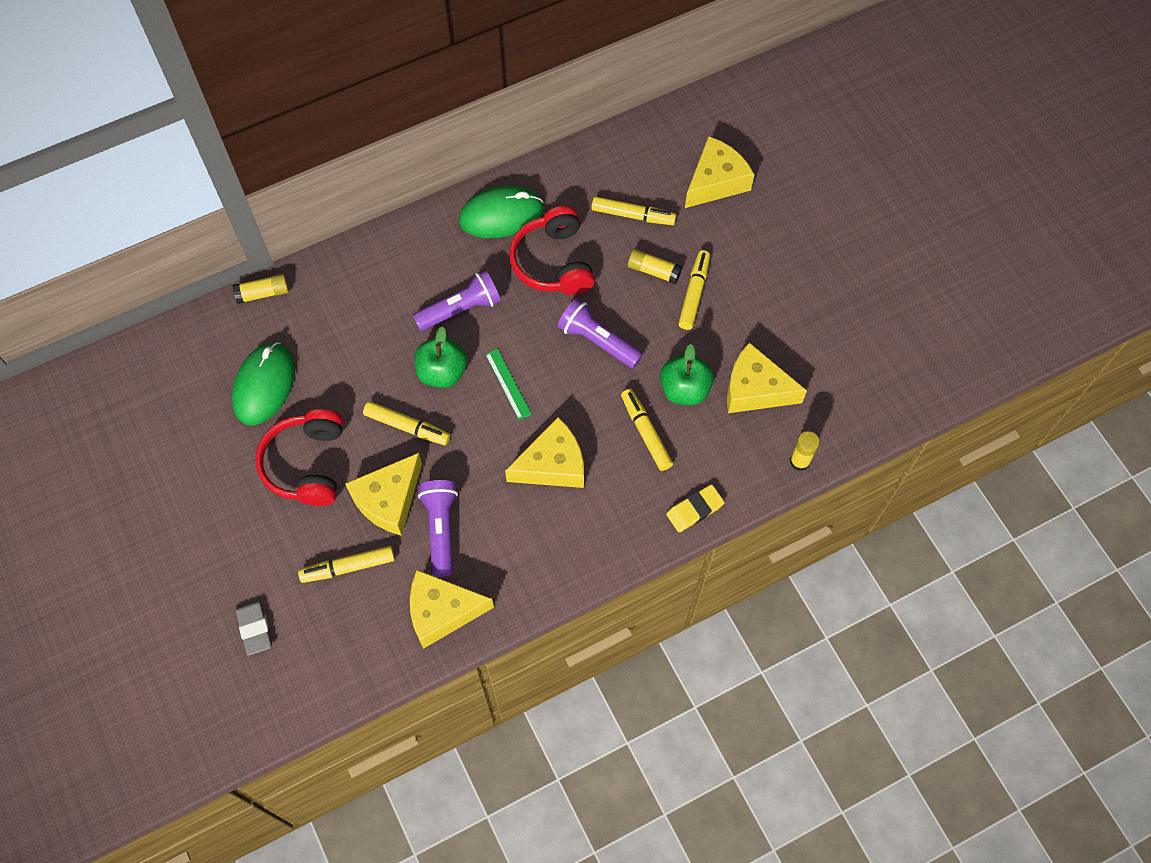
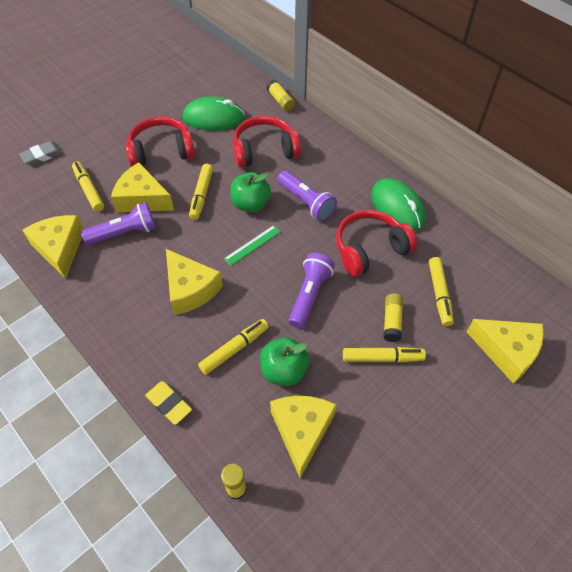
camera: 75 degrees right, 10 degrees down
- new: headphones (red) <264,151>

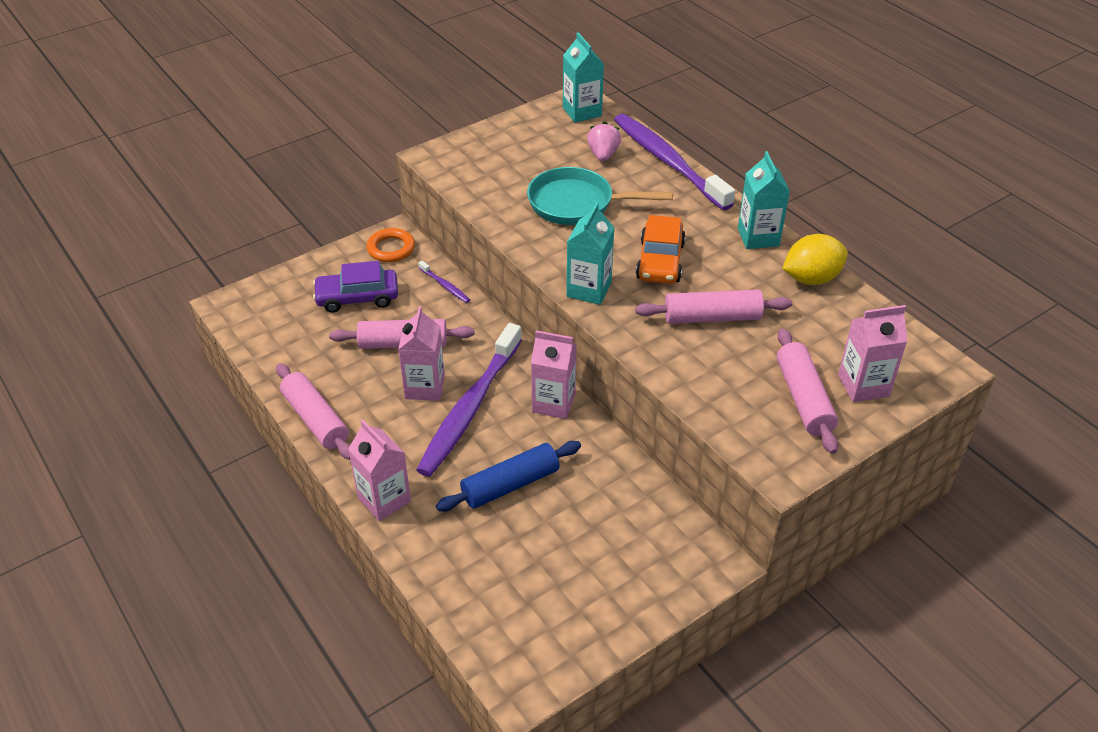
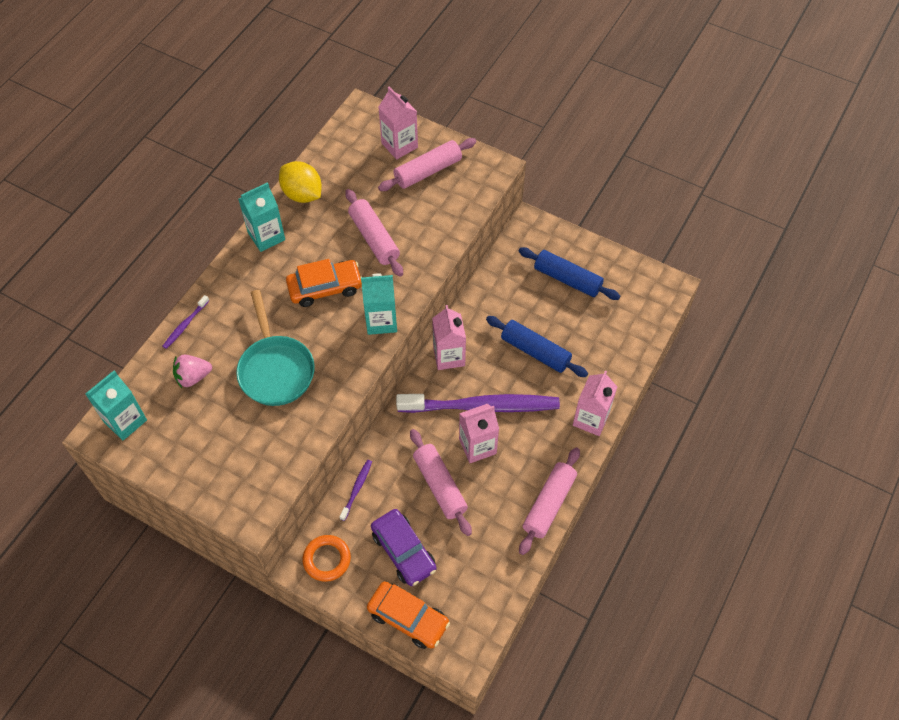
camera: 115 degrees left, 15 degrees up
- new: car (orange) <408,618>
- new: rolling pin (blue) <567,279>
- scaled: toothbrush (purple) <668,162> = <185,325> x0.40

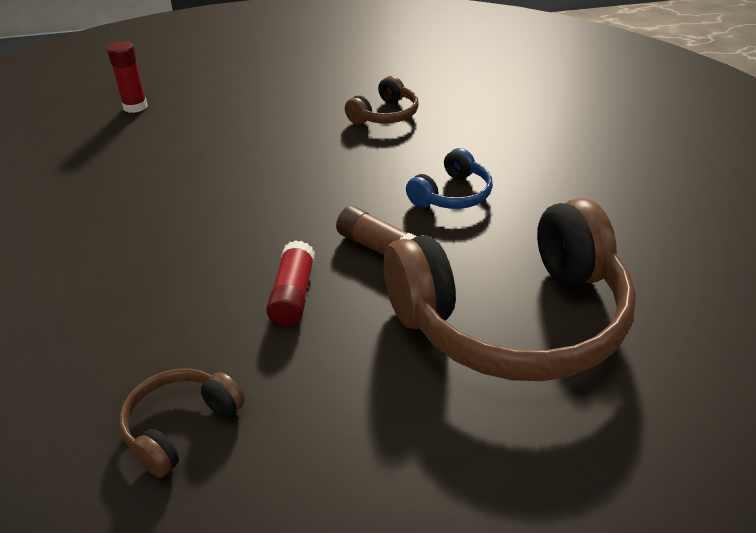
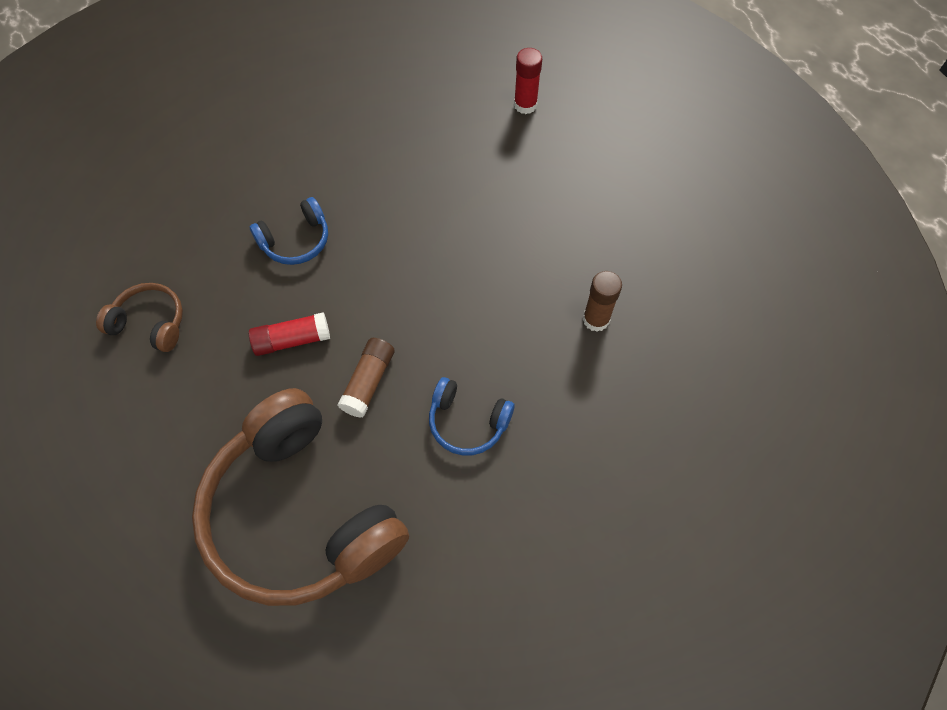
camera: 70 degrees right, 25 degrees up
- new: headphones (blue) <296,241>
- swapped: headphones (brown) <385,115> to glue stick (brown) <596,319>

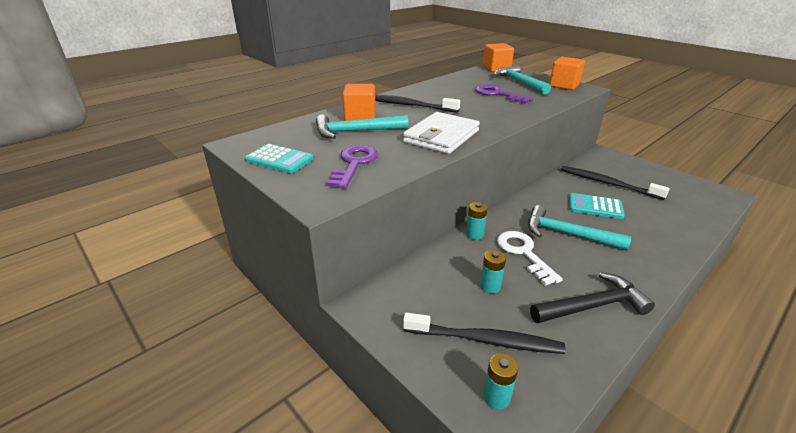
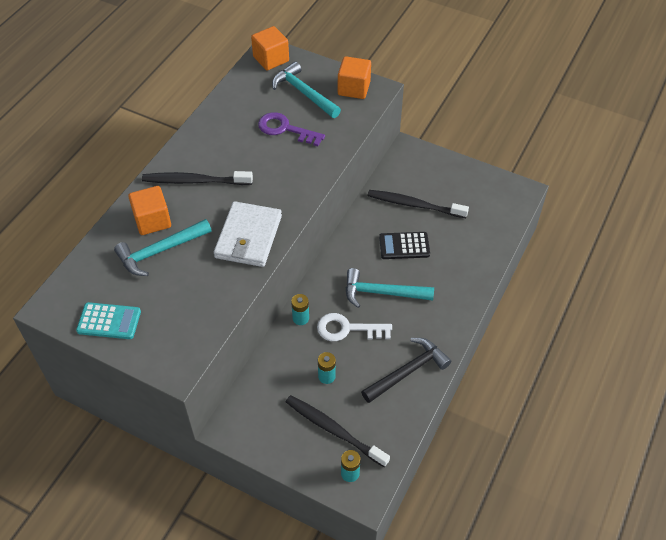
camera: 20 degrees left, 20 degrees up
- gone: key (purple) <354,164>
- repainted: calculator (turquoise) <595,207> to calculator (black) <404,246>
- rotated: toothbrush (black) <485,340> = <333,430> 135 degrees counterclockwise
- rotated: key (white) <523,253> = <347,329> 45 degrees counterclockwise

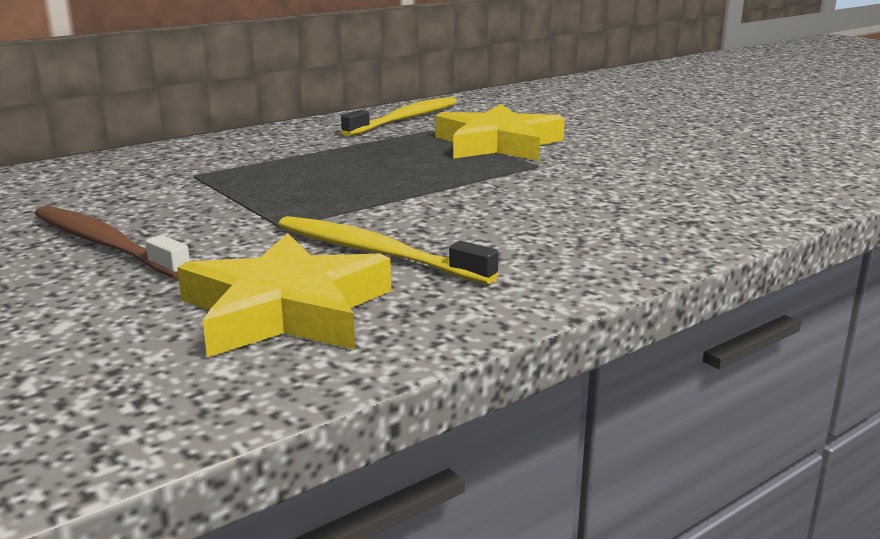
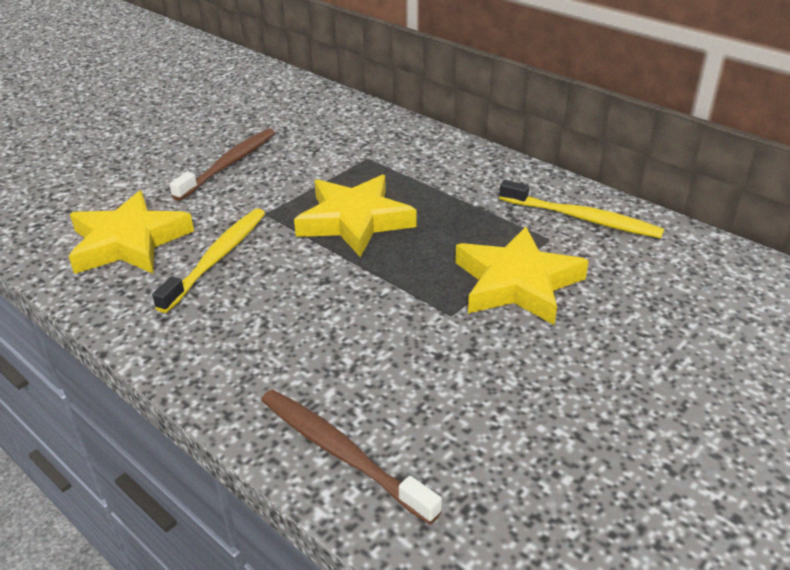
camera: 80 degrees right, 15 degrees up
- new: toothbrush (brown) <342,453>
- new: star (yellow) <355,221>

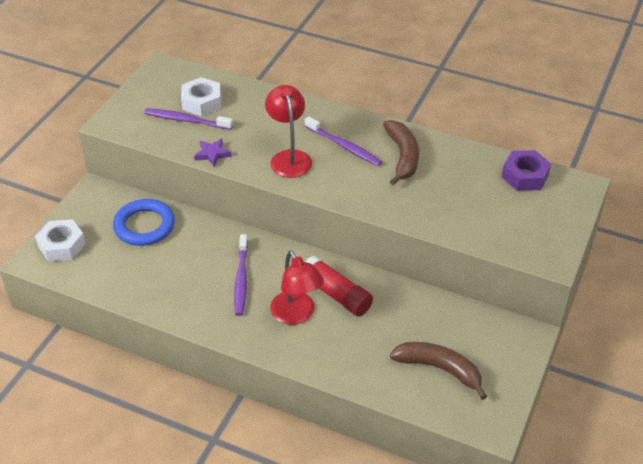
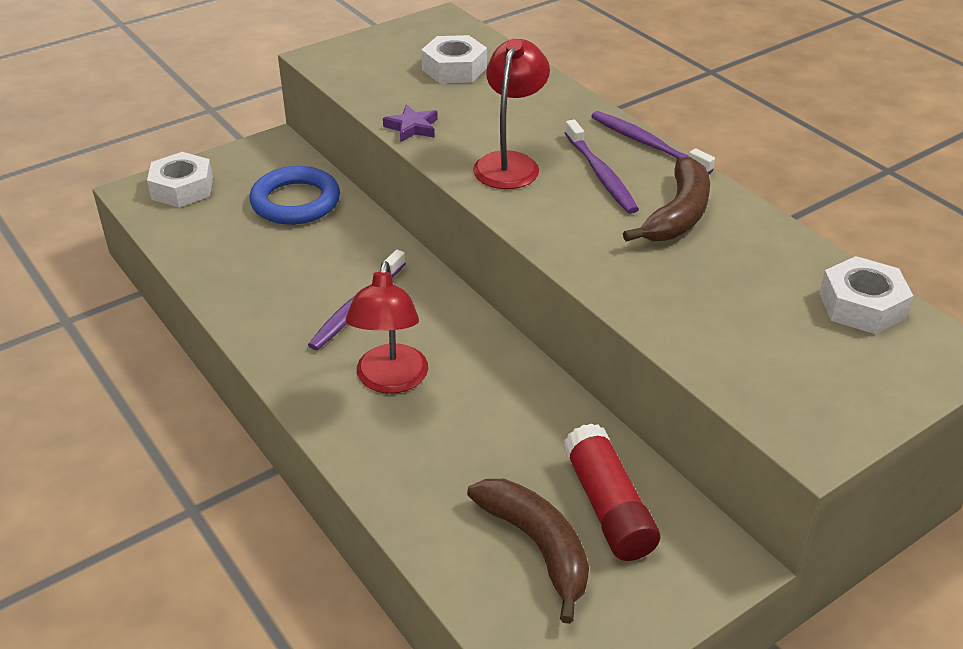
camera: 30 degrees right, 5 degrees down
- shifted: toothbrush (purple) <186,120> to <647,143>
- shifted: glue stick (red) <336,294> to <608,506>
- repainted: nut (purple) <525,176> to nut (white) <862,305>

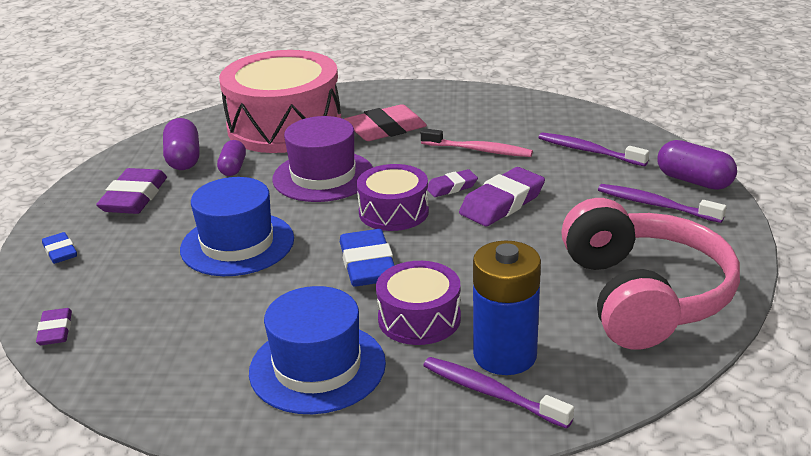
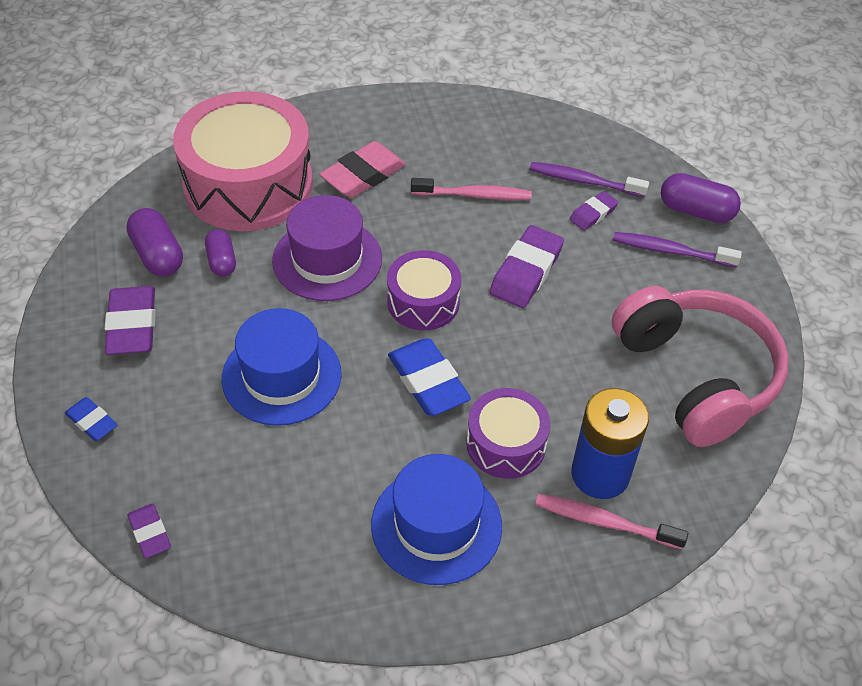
camera: 20 degrees left, 20 degrees up
- shifted: eraser (purple) <451,187> to <593,214>
- repainted: toothbrush (purple) <492,393> to toothbrush (pink) <605,522>

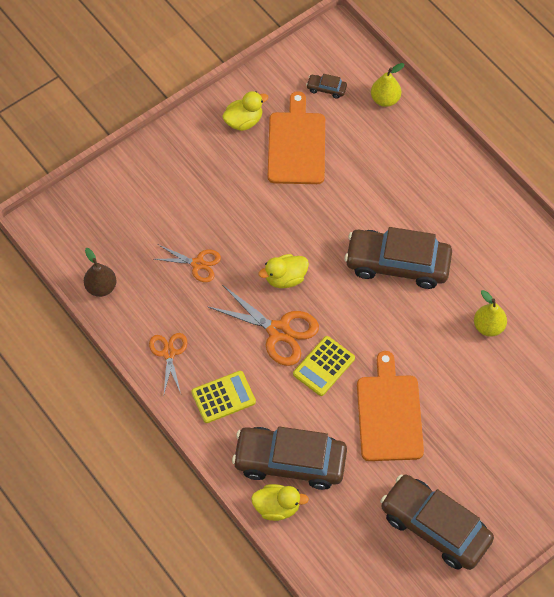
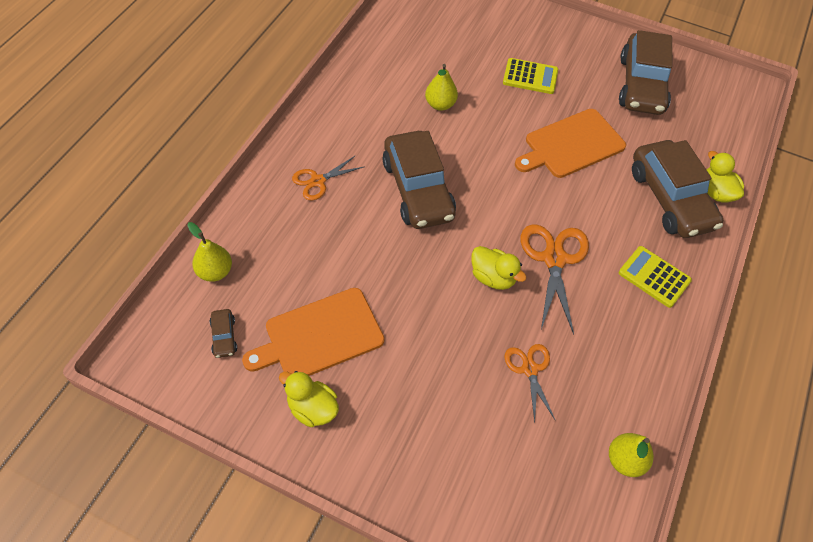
camera: 120 degrees left, 5 degrees down
- shifted: scissors (orange) <169,353> to <317,181>
- shifted: calculator (yellow) <324,366> to <530,77>
- repainted: pear (brown) <101,287> to pear (yellow) <625,460>

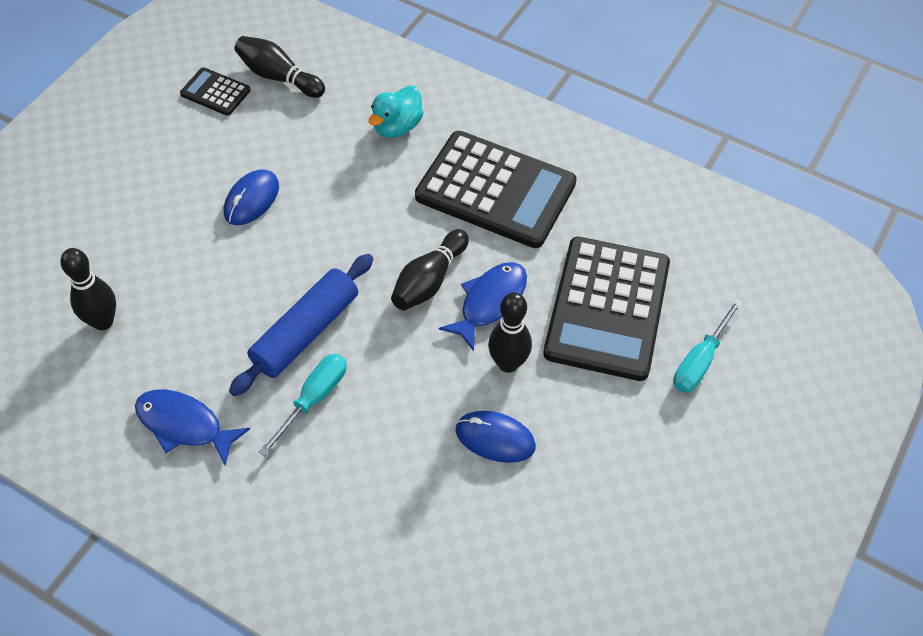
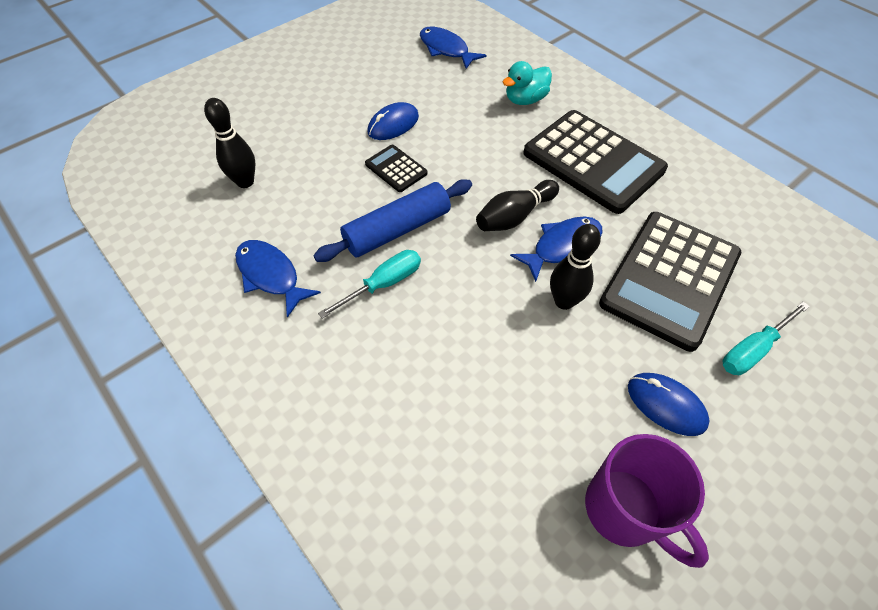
camera: 20 degrees right, 0 degrees up
- new: mug (purple) <624,510>
- shifted: calculator (black) <215,92> to <396,169>
- shifted: mouse (blue) <495,438> to <666,405>
- swapped: bowling pin (black) <278,77> to fish (blue) <446,49>

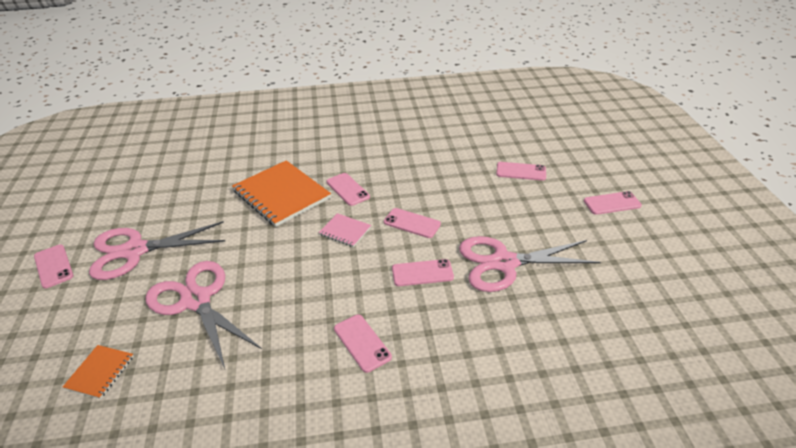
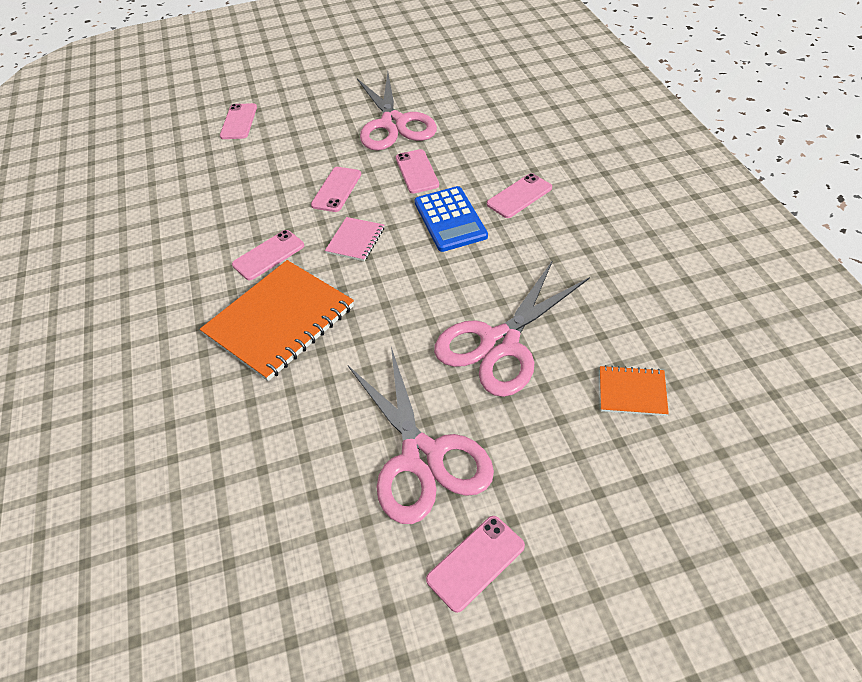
camera: 95 degrees left, 10 degrees up
- gone: phone (pink) <612,203>
- new: calculator (blue) <450,219>

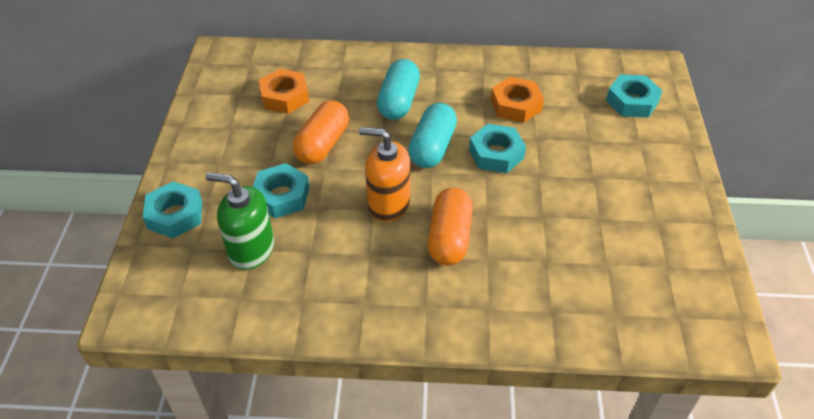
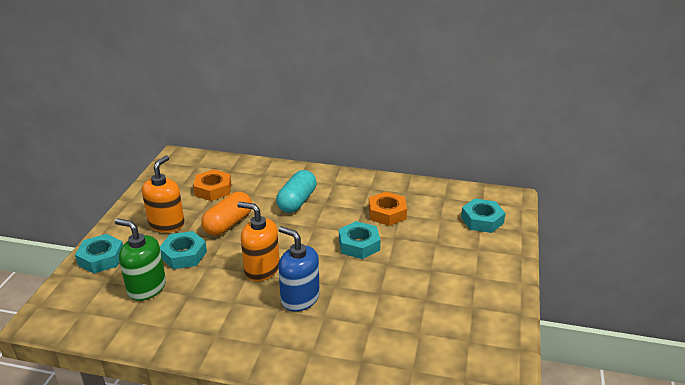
camera: 10 degrees right, 15 degrees down
- gone: capsule (turquoise) <432,147>
- new: soap dispenser (orange) <166,224>
- swapped: capsule (orange) <449,238> to soap dispenser (blue) <300,298>

